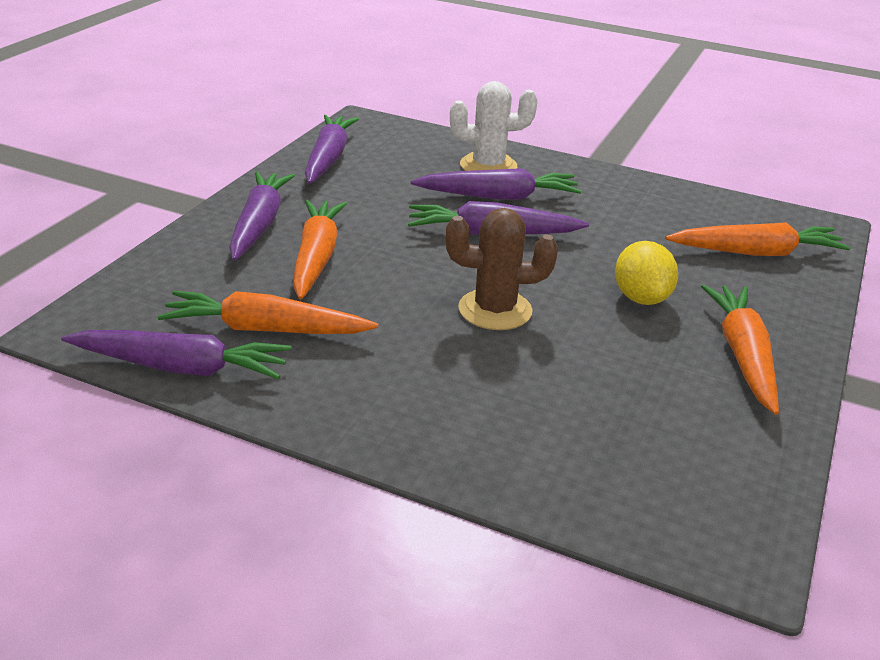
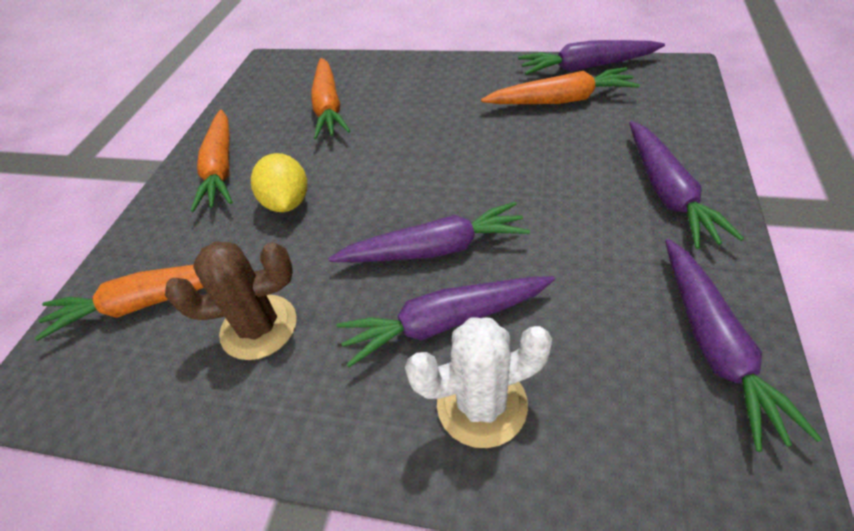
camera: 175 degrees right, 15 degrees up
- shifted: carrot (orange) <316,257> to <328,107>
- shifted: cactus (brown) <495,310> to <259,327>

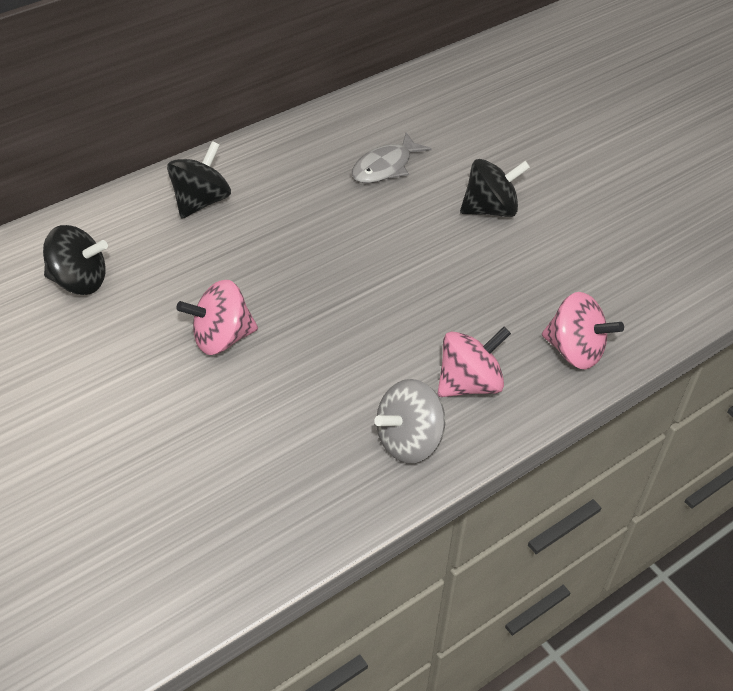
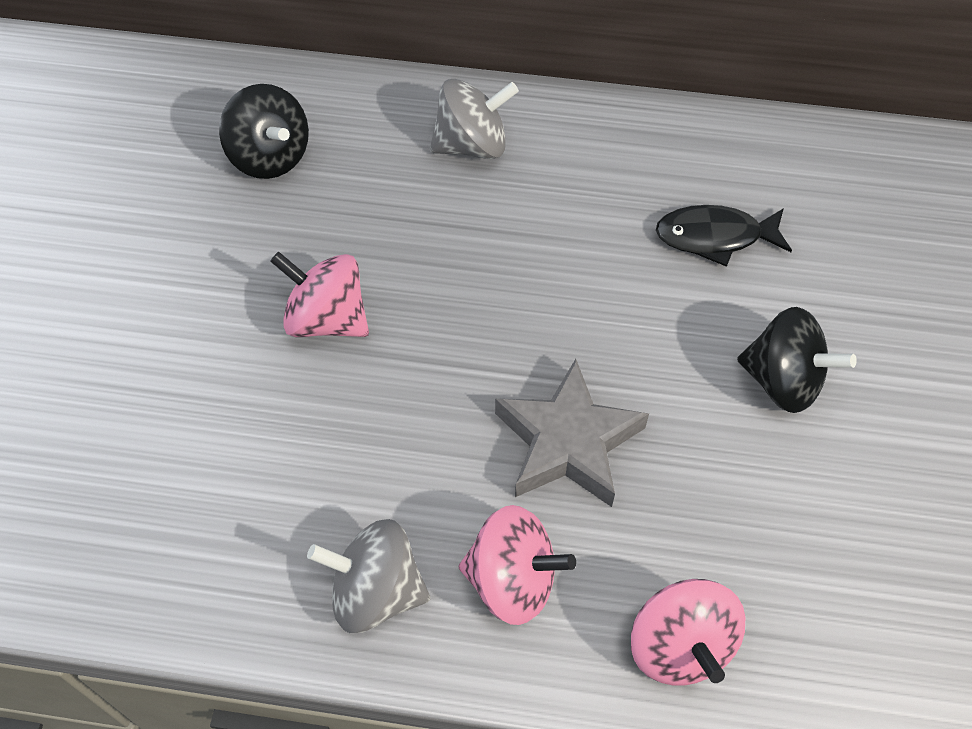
camera: 45 degrees right, 10 degrees up
- new: star (grey) <568,443>
- repainted: spinning top (black) <201,201> to spinning top (grey) <472,145>
- repainted: fish (grey) <385,167> to fish (black) <715,237>

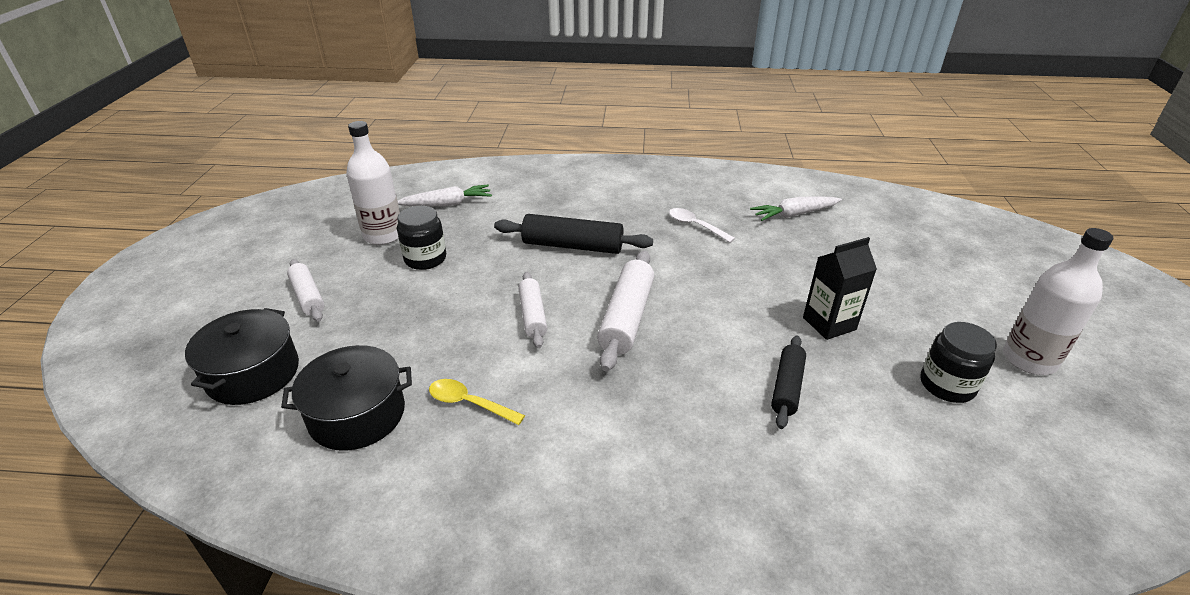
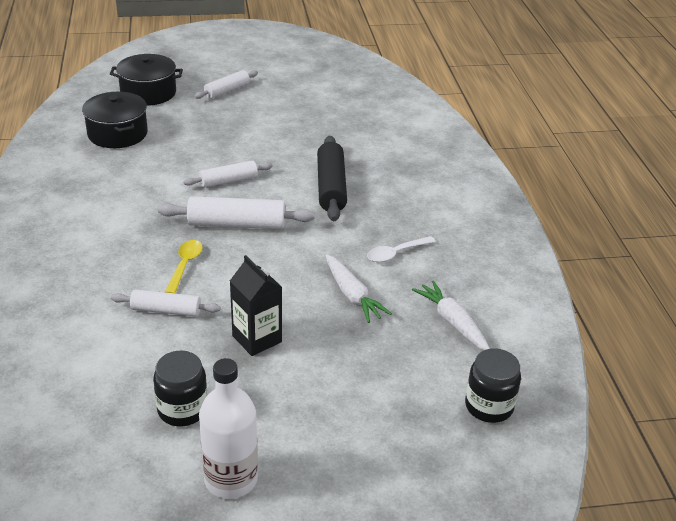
camera: 75 degrees right, 0 degrees up
- gone: bottle (white) <383,235>
- shifted: jar (black) <425,259> to <489,406>
- shifted: carrot (white) <447,204> to <352,295>
- shifted: spoon (yellow) <469,403> to <185,265>
- repainted: rolling pin (black) <787,387> to rolling pin (white) <166,310>
- rotated: spoon (white) <695,226> = <396,253> 150 degrees counterclockwise

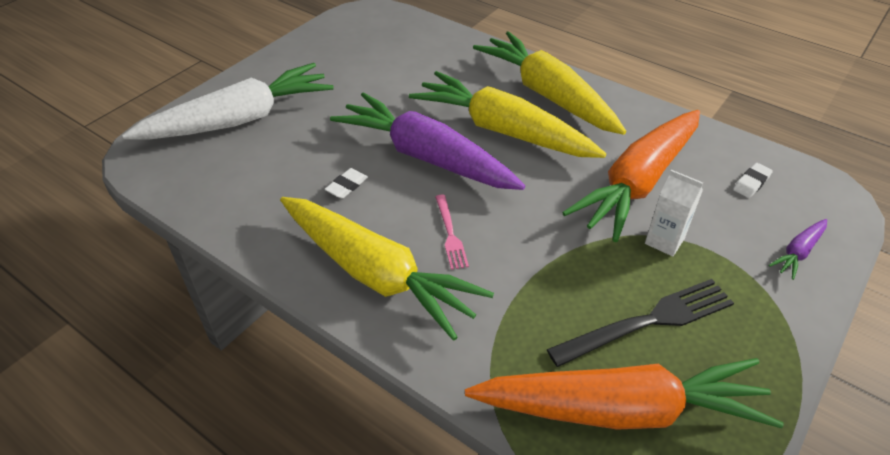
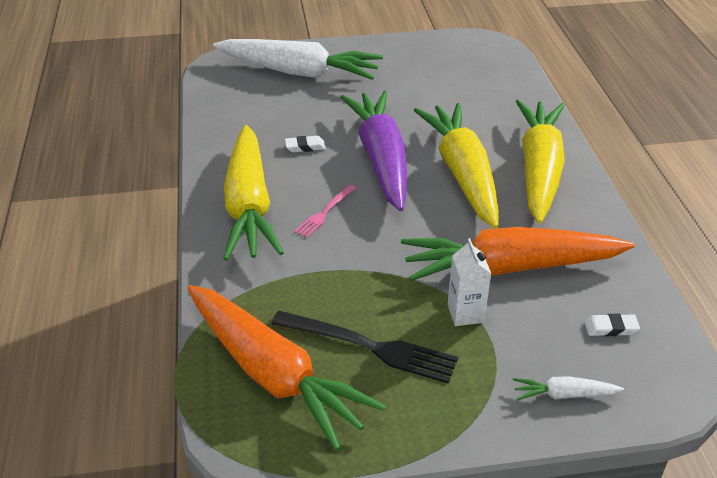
camera: 45 degrees right, 5 degrees down
- repainted: carrot (purple) <798,252> to carrot (white) <564,395>

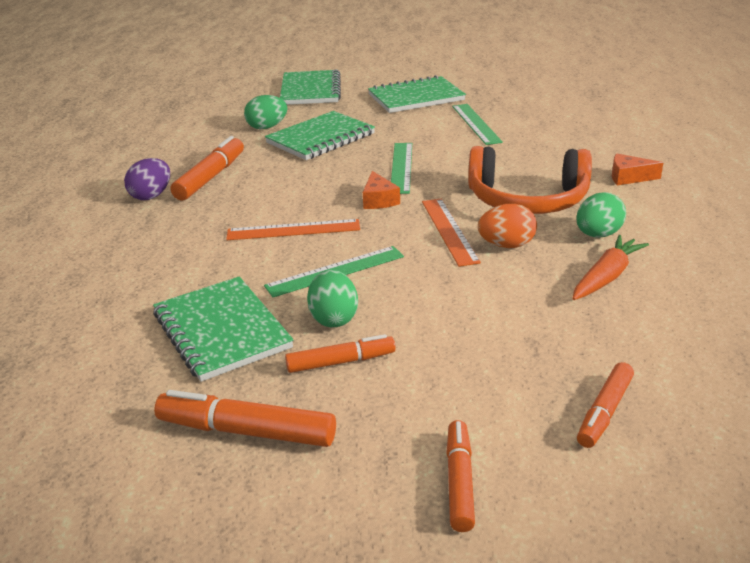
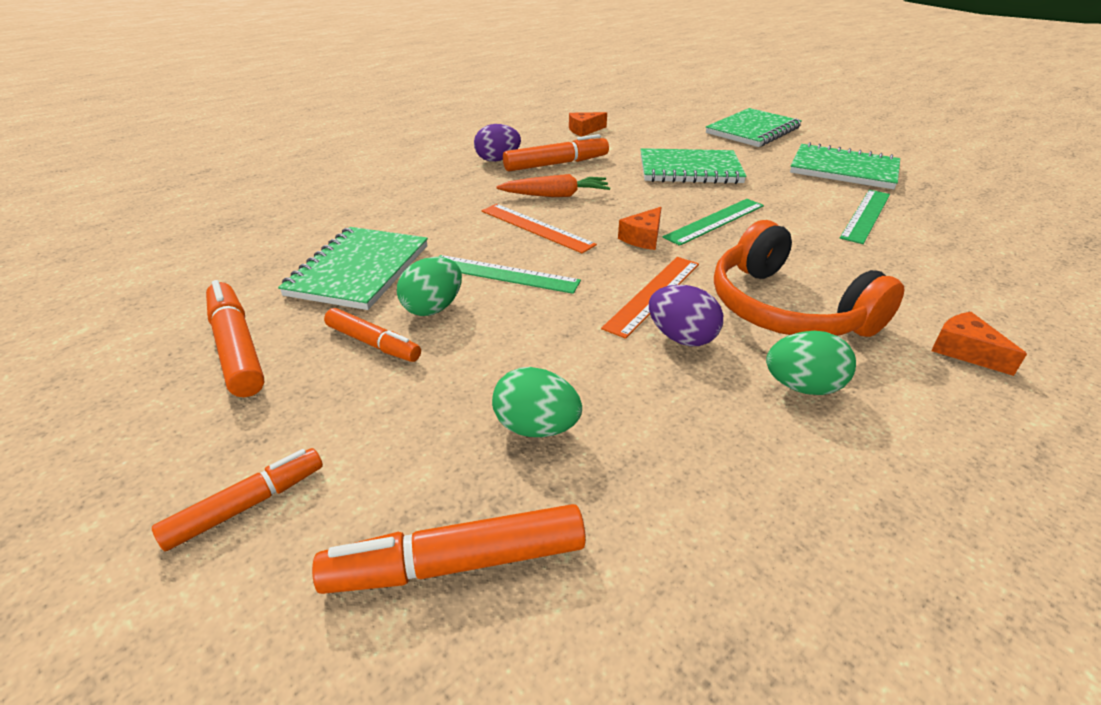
camera: 45 degrees right, 5 degrees up
- new: cheese (orange) <584,130>
- shifted: egg (green) <267,127> to <536,428>
- shifted: carrot (orange) <606,276> to <556,195>
- repainted: egg (orange) <506,245> to egg (purple) <681,338>
- scaled: marker (orange) <604,412> = <457,563> x1.51

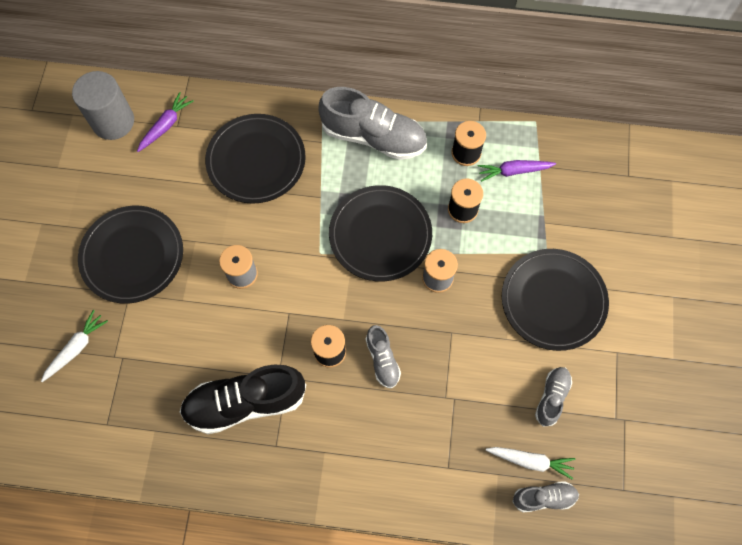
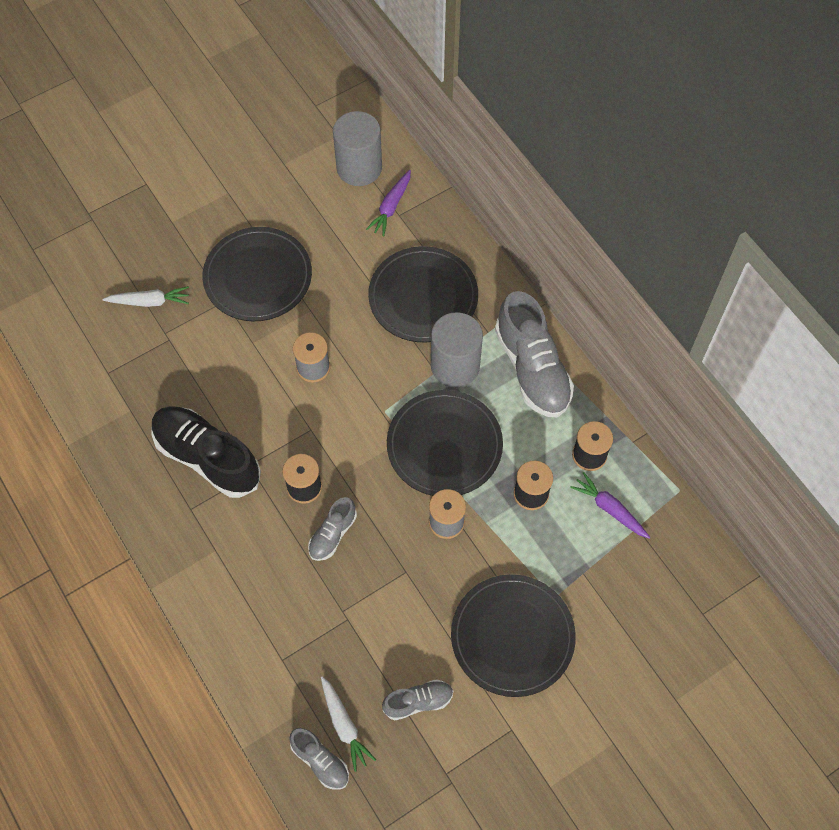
camera: 50 degrees right, 5 degrees down
- new: cylinder (grey) <455,365>
- rotated: carrot (purple) <166,126> = <391,207> 120 degrees clockwise

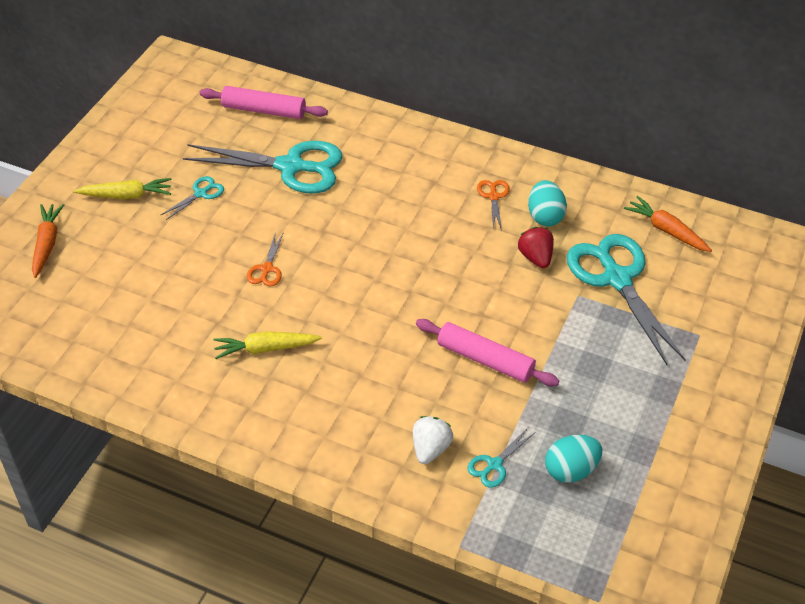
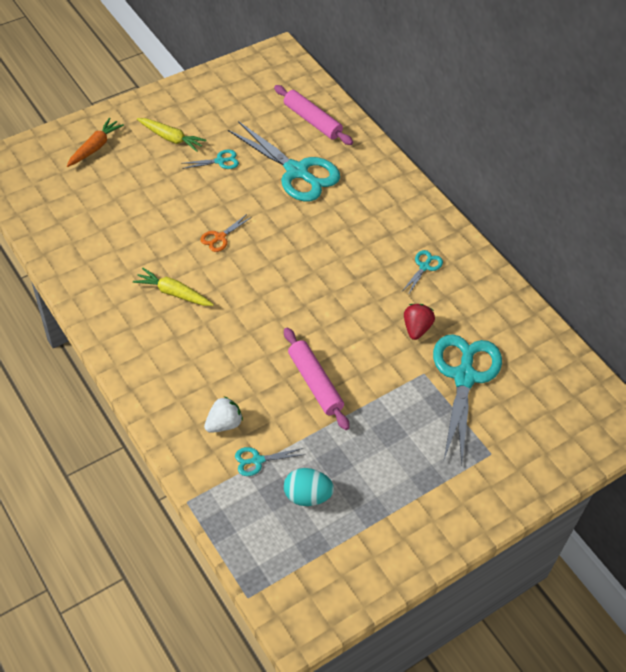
camera: 30 degrees right, 5 degrees up
- gone: egg (turquoise) <545,216>
- gone: carrot (orange) <666,230>
- repainted: scissors (orange) <493,196> to scissors (turquoise) <424,267>

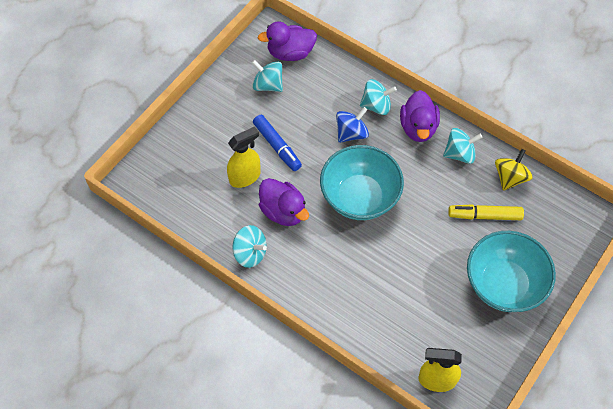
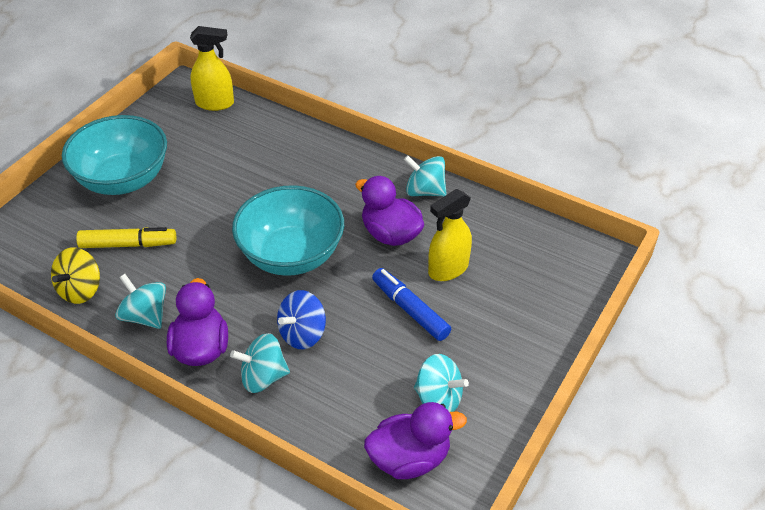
camera: 175 degrees right, 15 degrees down
- rotated: spinning top (turquoise) <459,154> = <145,316> 60 degrees clockwise

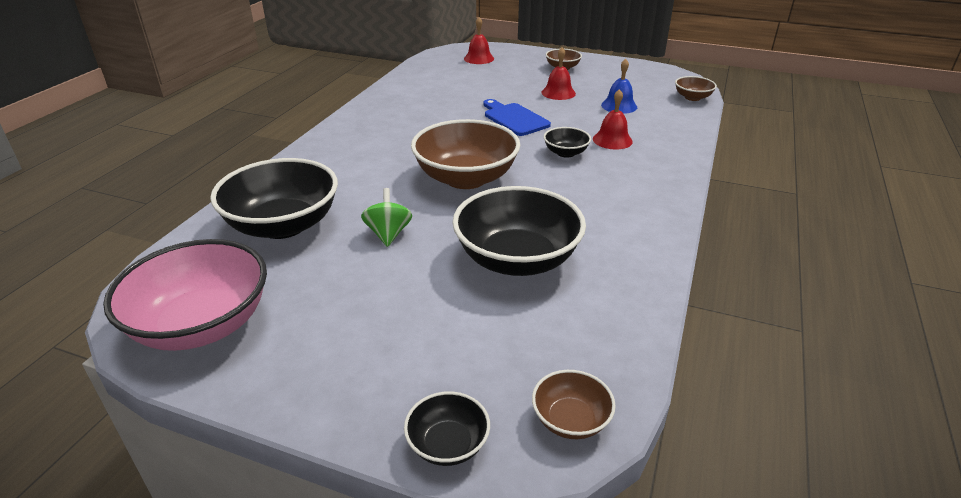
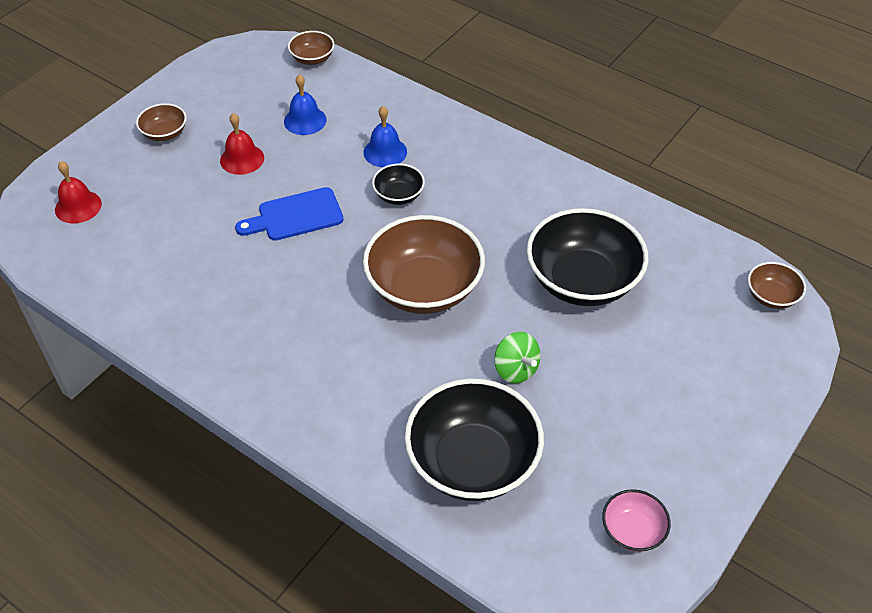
camera: 75 degrees left, 15 degrees up
- gone: bowl (black) <448,444>
- repainted: bell (red) <612,140> to bell (blue) <385,152>
- rotated: spinning top (green) <388,234> = <515,369> 135 degrees counterclockwise
- scaled: bowl (pink) <202,325> = <632,531> x0.47

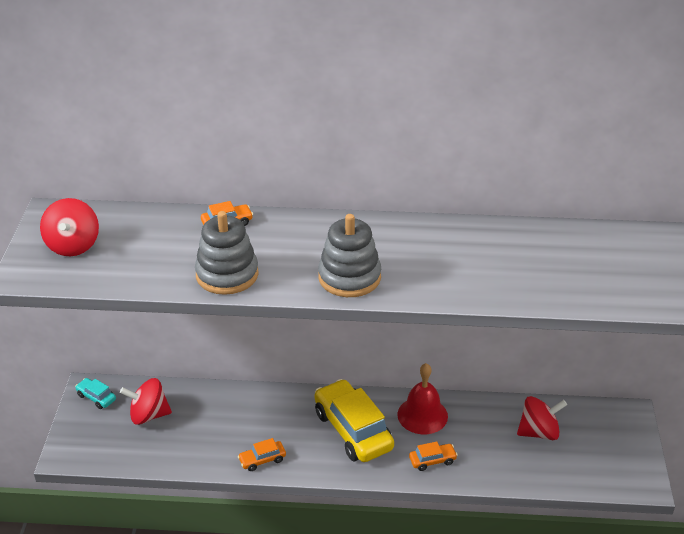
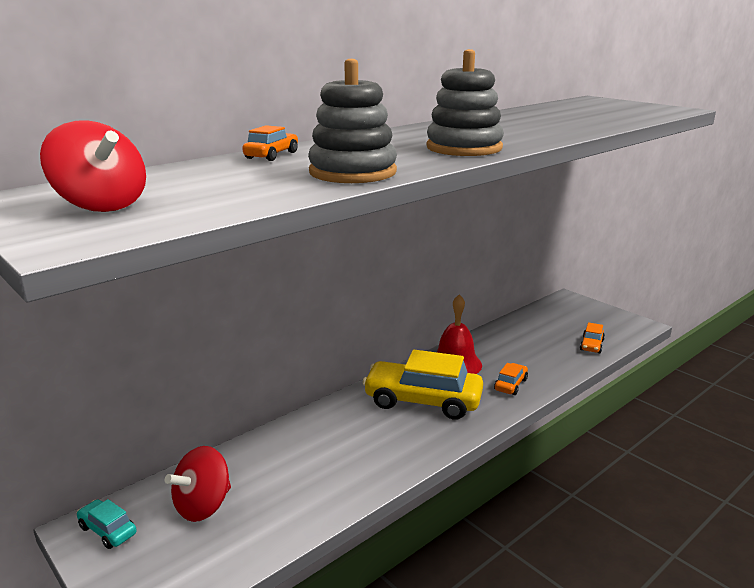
camera: 45 degrees left, 15 degrees down
- gone: spinning top (red) <539,432>
- shifted: car (orange) <262,460> to <591,345>
- rotated: car (turquoise) <96,397> = <107,530> 45 degrees clockwise

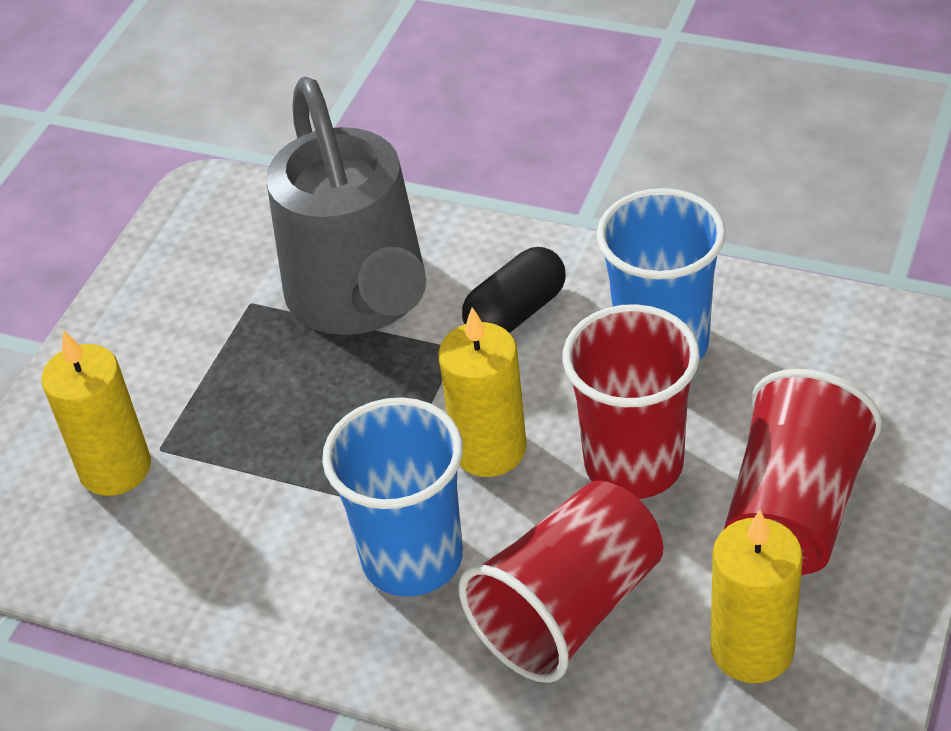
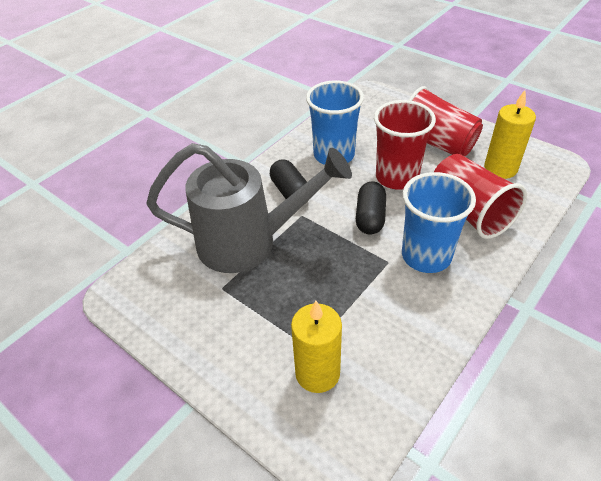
camera: 75 degrees left, 0 degrees up
- swapped: candle (yellow) <489,449> to capsule (black) <370,217>

